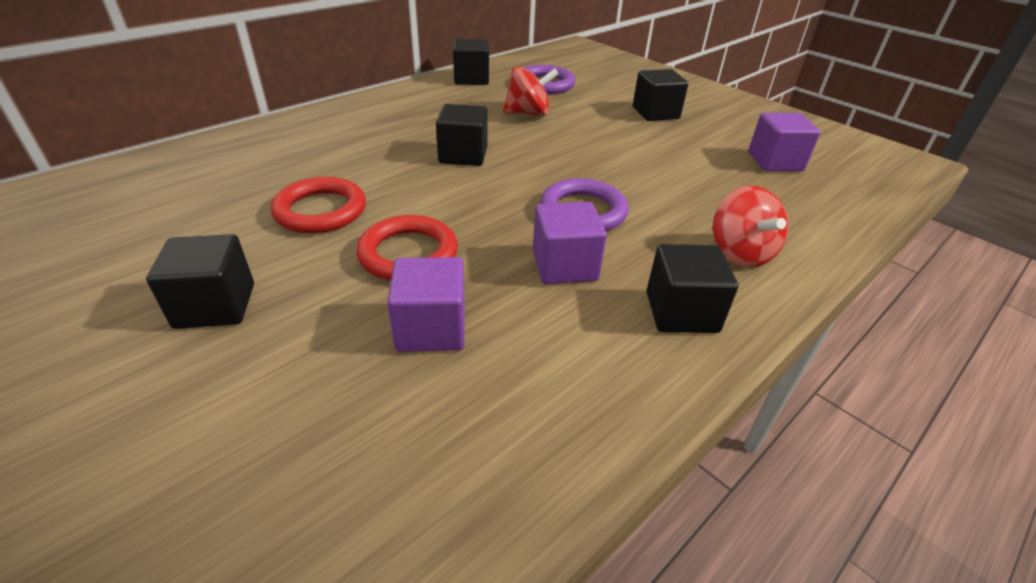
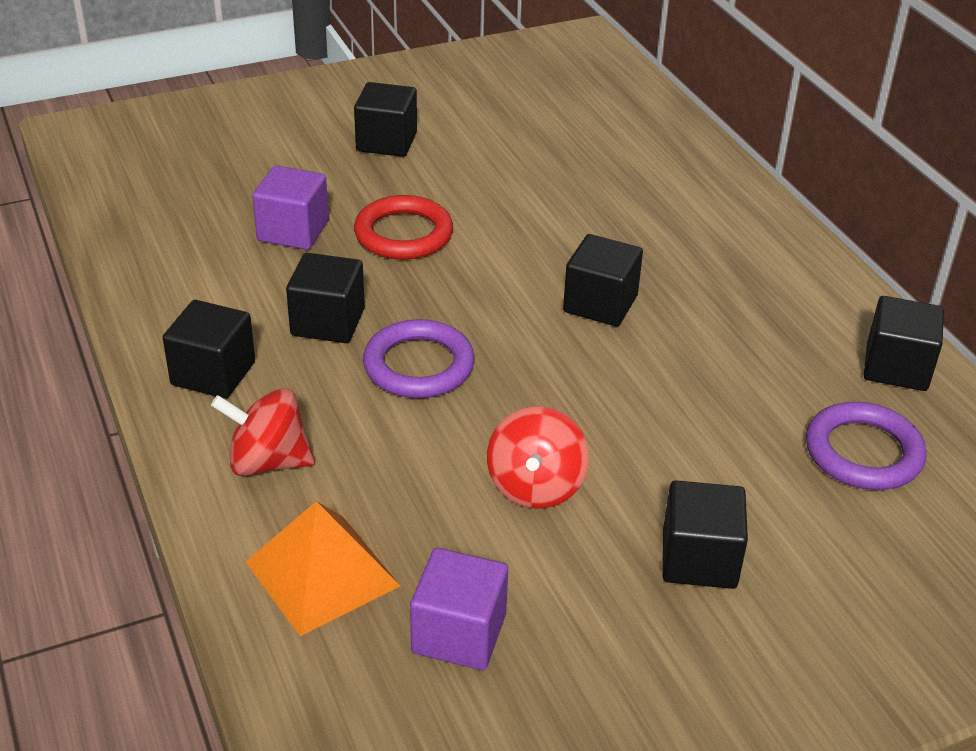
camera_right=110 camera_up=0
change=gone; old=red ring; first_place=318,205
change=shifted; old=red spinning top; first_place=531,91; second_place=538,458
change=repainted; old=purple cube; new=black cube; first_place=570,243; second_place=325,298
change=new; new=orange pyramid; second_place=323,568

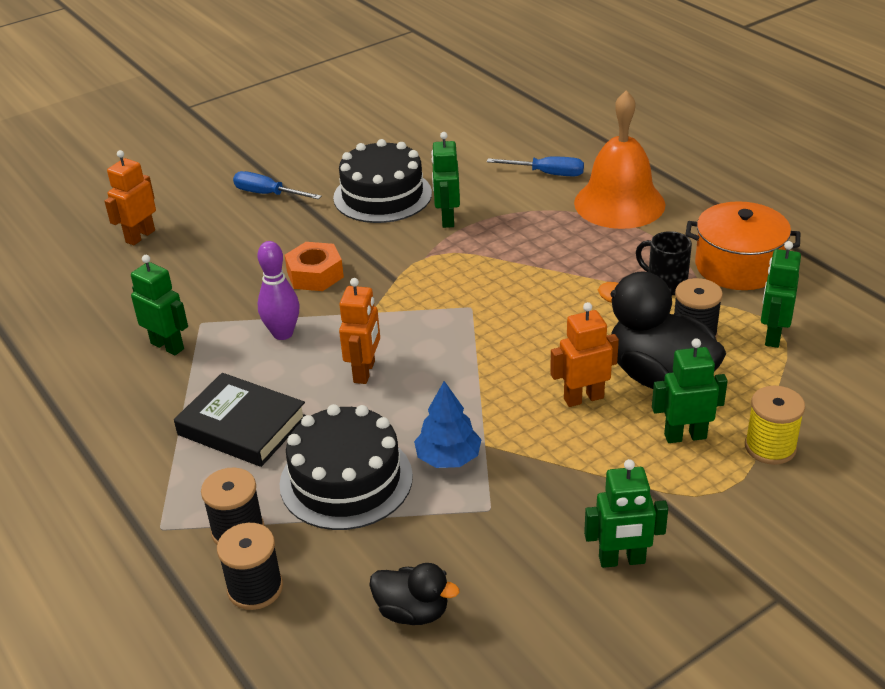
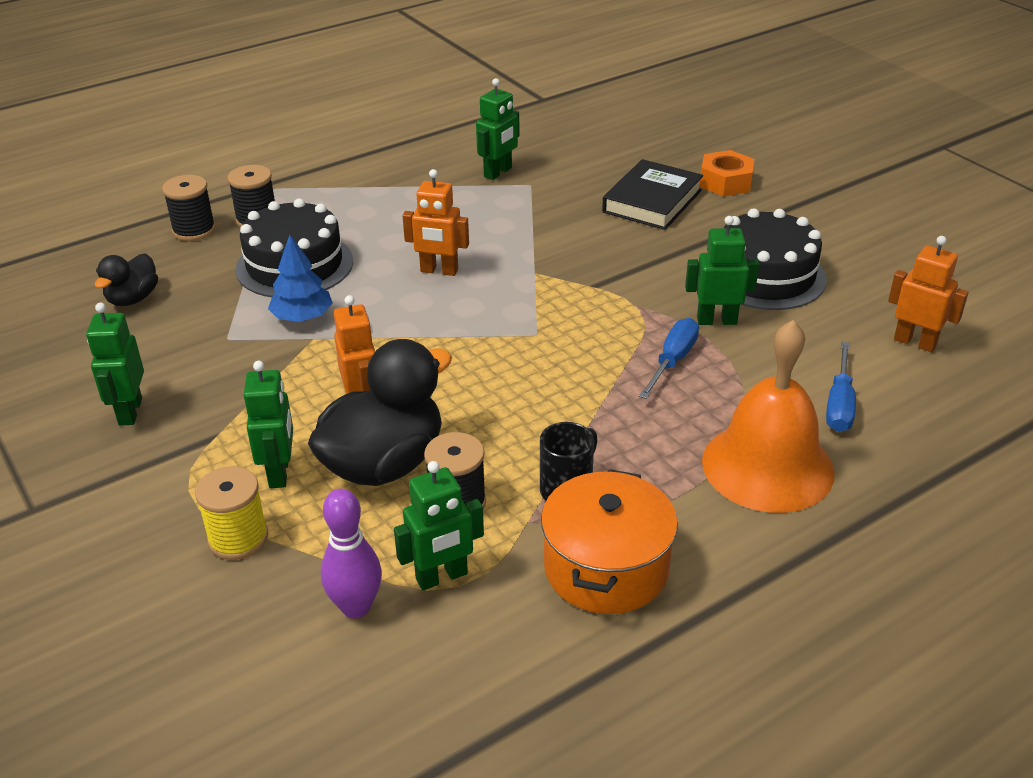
camera_right=90 camera_up=0
change=shifted; old=orange robot; first_place=130,197; second_place=928,294
change=shifted; old=black book; first_place=240,420; second_place=652,194
change=shifted; old=blue screwdriver; first_place=277,185; second_place=669,358
change=shifted; old=purple bowling pin; first_place=278,290; second_place=351,553
change=shifted; old=orange nut; first_place=314,266; second_place=726,173
change=rotated; old=green robot; first_place=781,294; second_place=439,525; degrees=135

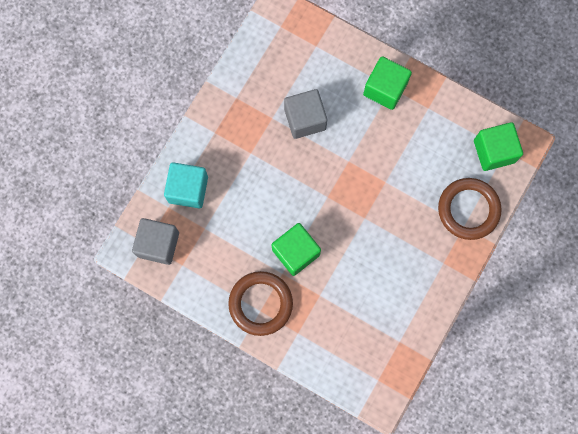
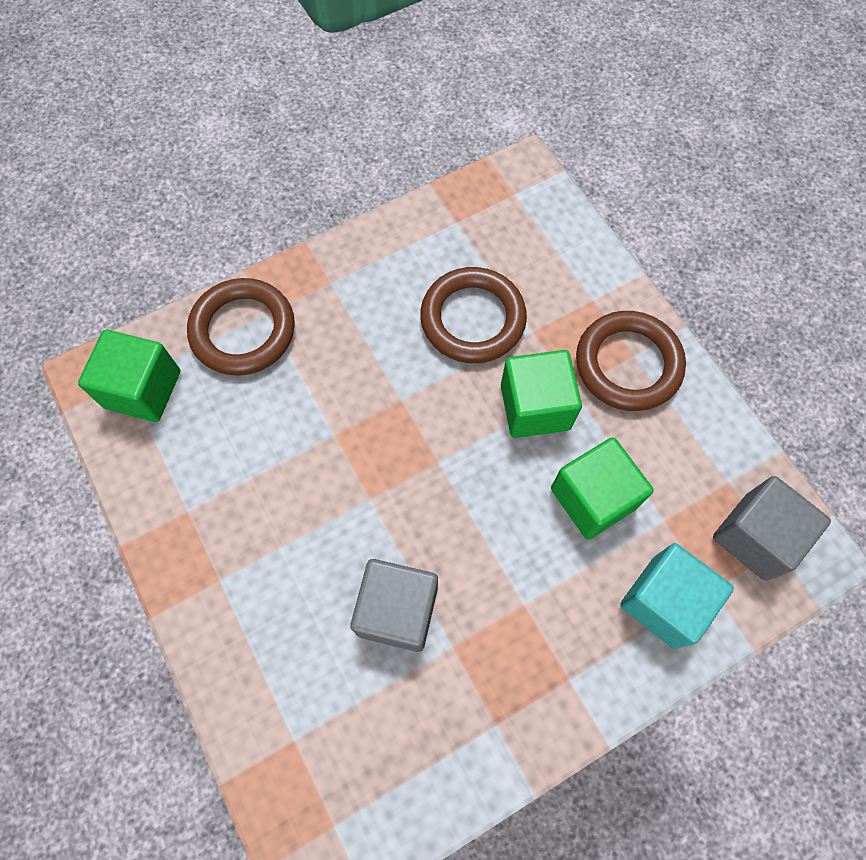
camera_right=-150 camera_up=-10
change=shifted; old=green cube; first_place=387,83; second_place=602,488
change=new; new=brown ring; second_place=473,315

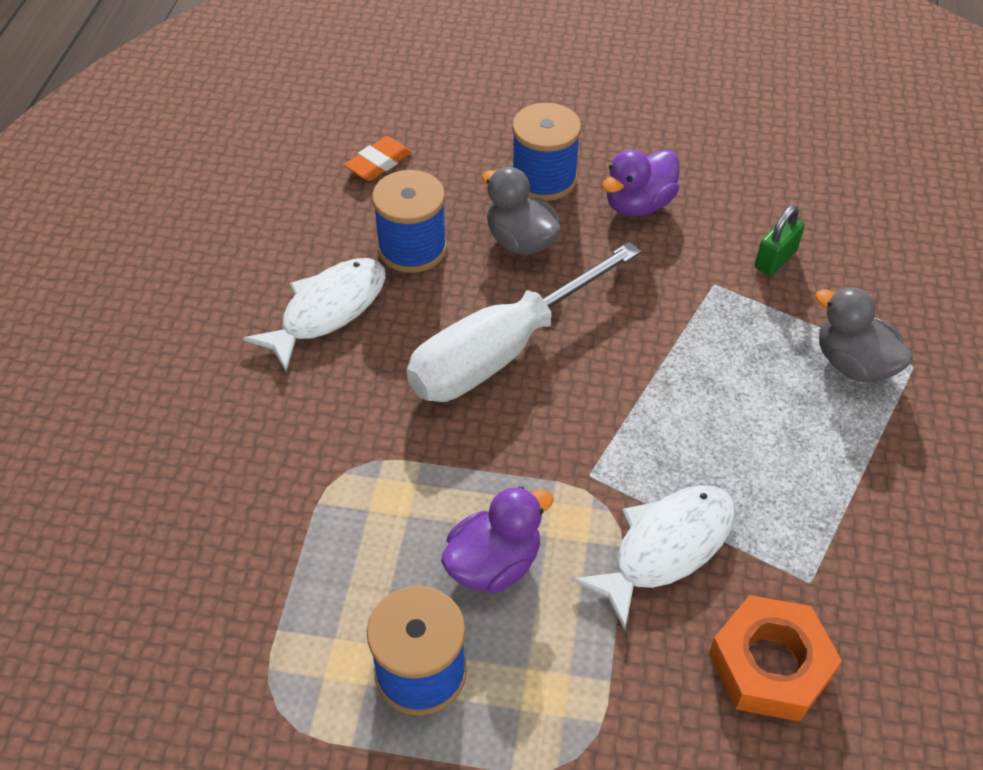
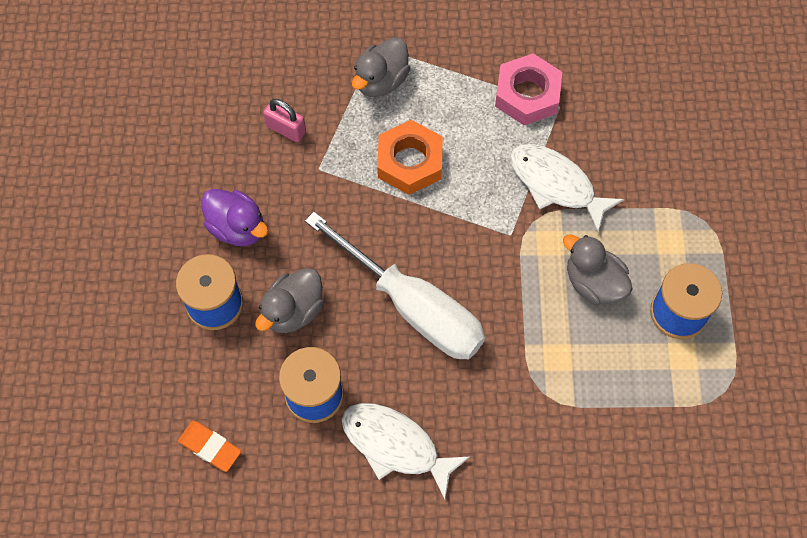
camera_right=-100 camera_up=15
change=repainted; old=purple duck; new=grey duck; first_place=497,539; second_place=597,269
change=shifted; old=orange nut; first_place=775,658; second_place=410,157
change=repainted; old=green padlock; new=pink padlock; first_place=780,240; second_place=284,120
change=new; new=pink nut; second_place=528,89

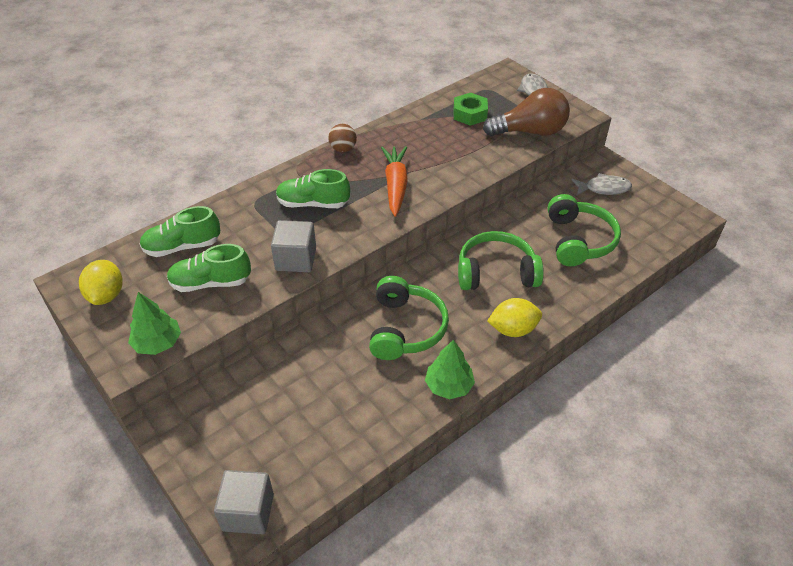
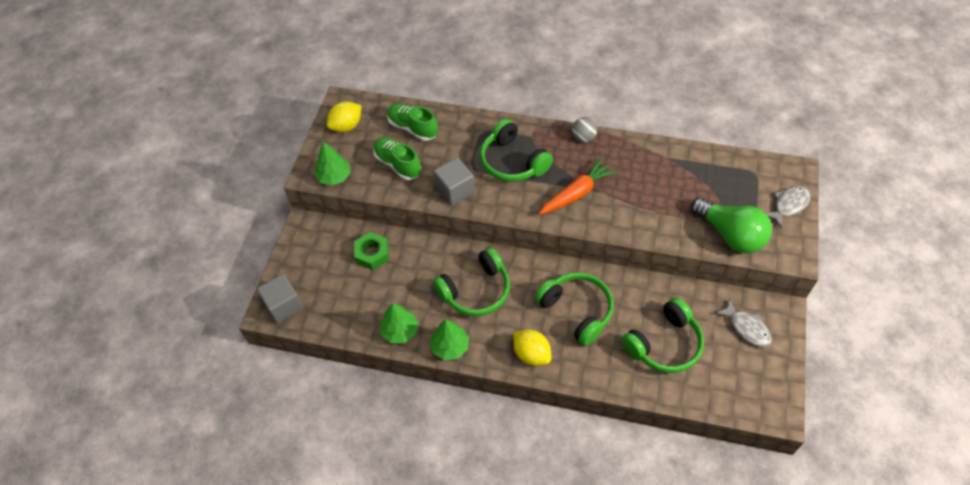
camera_right=55 camera_up=10
change=swapped; old=green shoe; new=green headphones; first_place=313,188; second_place=516,150
change=repainted; old=brown ball; new=grey ball; first_place=342,138; second_place=584,130
change=shifted; old=green nut; first_place=471,109; second_place=371,251
change=repainted; old=brown light bulb; new=green light bulb; first_place=526,112; second_place=731,225
change=new; new=green tree; second_place=399,323

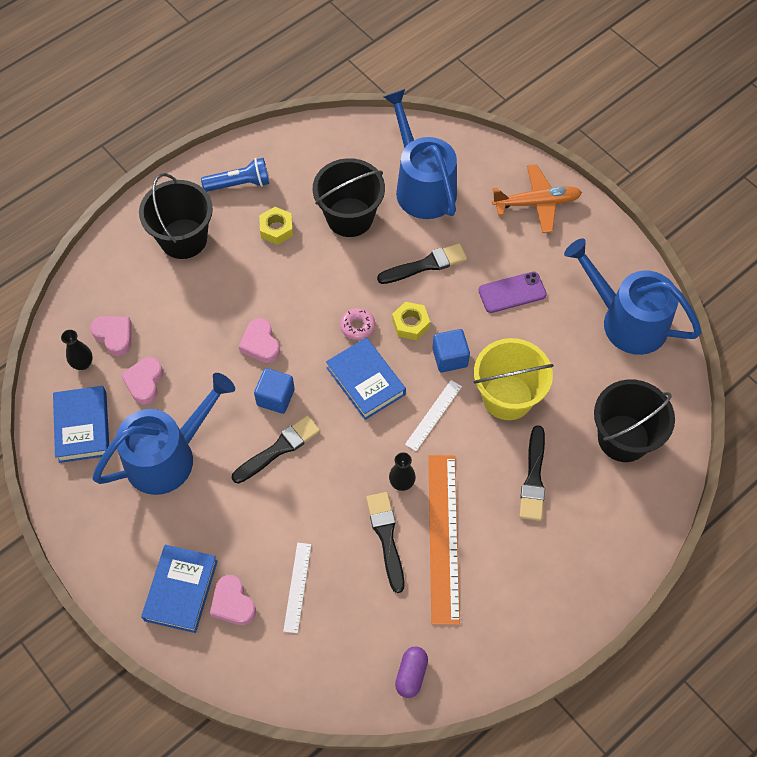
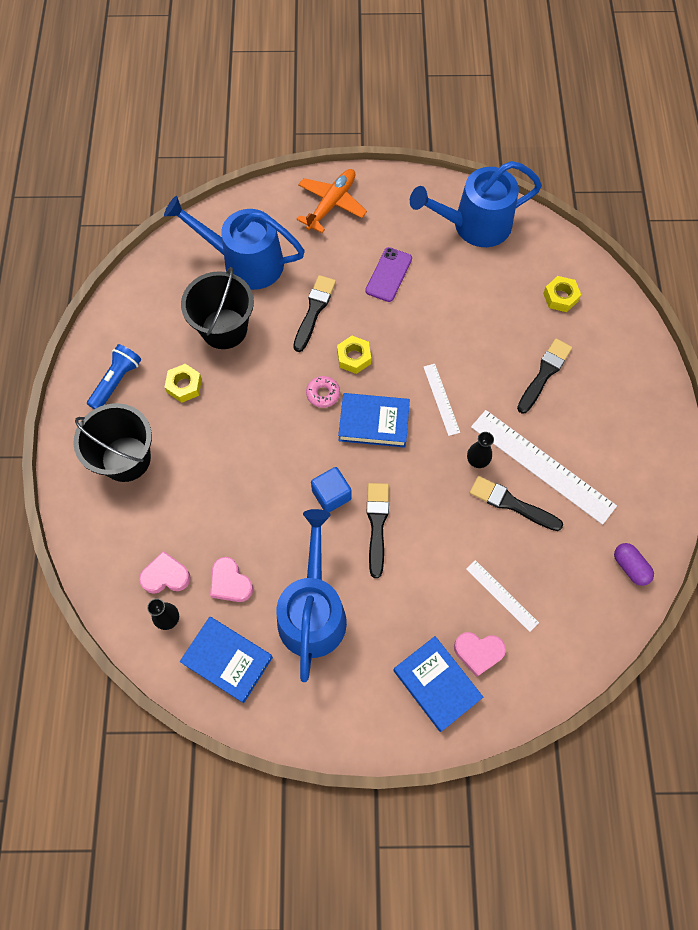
camera_right=-50 camera_up=5
change=gone; old=pink heart; first_place=259,340
change=repainted; old=orange ruler; new=white ruler; first_place=444,540; second_place=544,467
change=gone; old=blue cube; first_place=451,350
change=gone; old=yellow bucket; first_place=514,379
change=rotated; old=black brush; first_place=532,473; second_place=544,376; degrees=-105
change=swapped; old=black bucket; new=yellow nut; first_place=634,420; second_place=562,294

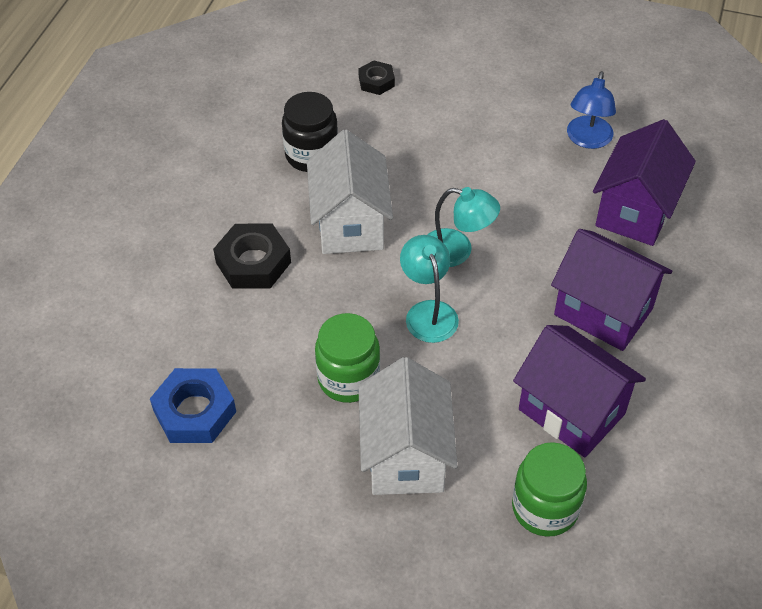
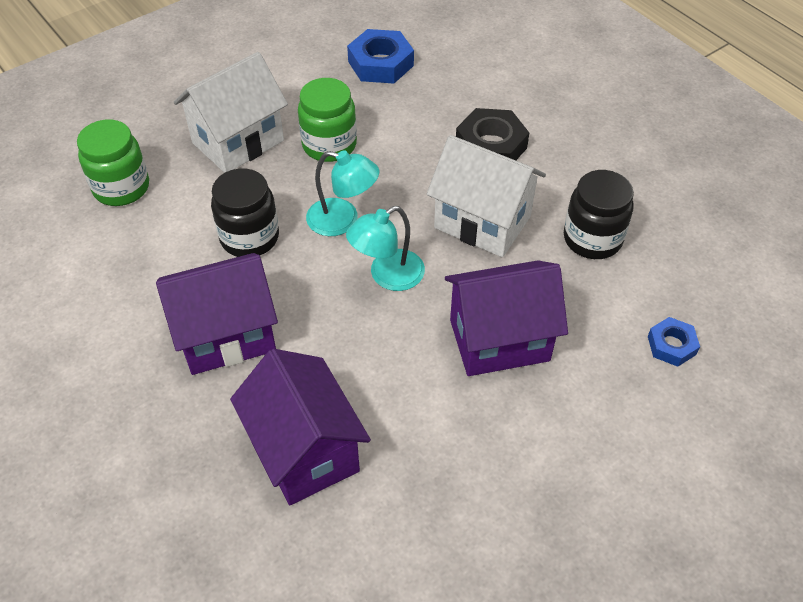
camera_right=125 camera_up=0
change=repainted; old=black nut; new=blue nut; first_place=376,77; second_place=674,342
change=rotated; old=white house; first_place=408,426; second_place=231,112; degrees=-75
change=shifted; old=purple house; first_place=579,391; second_place=506,318
change=gone; old=blue lamp; first_place=591,110
change=new; new=black jar; second_place=245,212

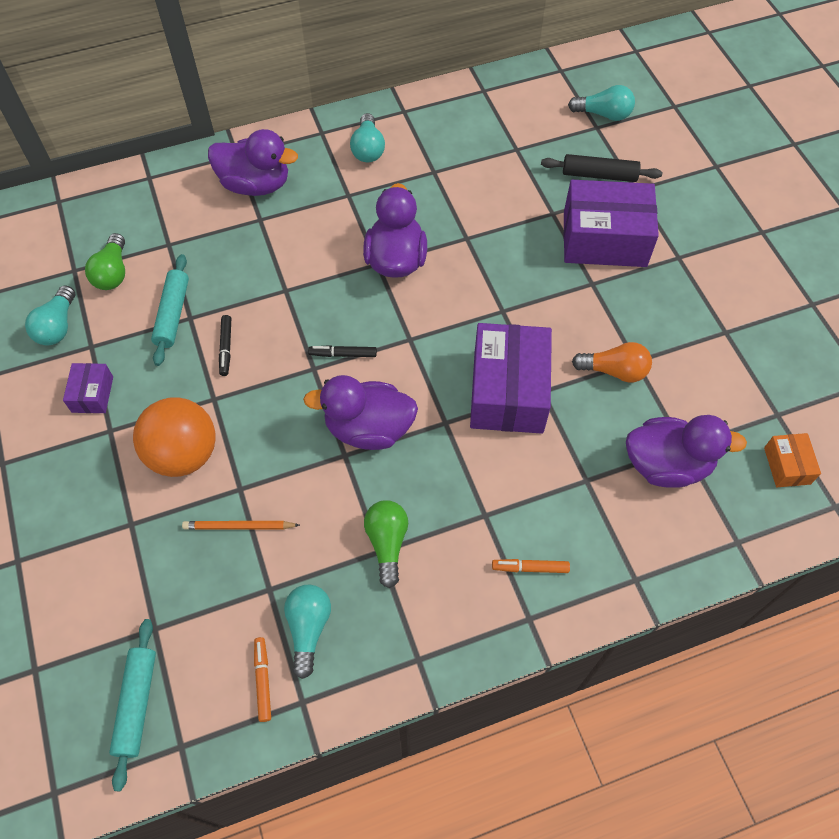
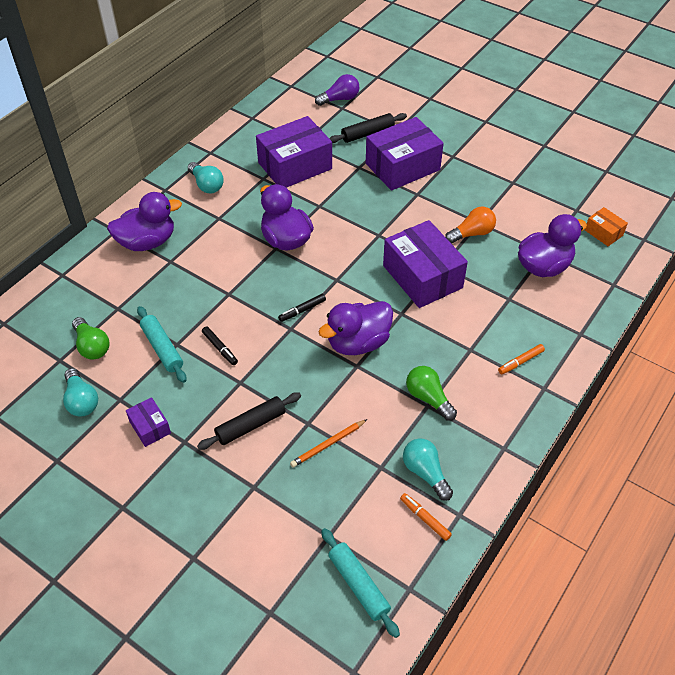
camera_right=-35 camera_up=-10
change=swapped; old=orange ball; new=black rolling pin; first_place=174,437; second_place=249,421
change=repainted; old=turquoise light bulb; new=purple light bulb; first_place=601,103; second_place=337,90
change=new; new=purple box; second_place=294,152

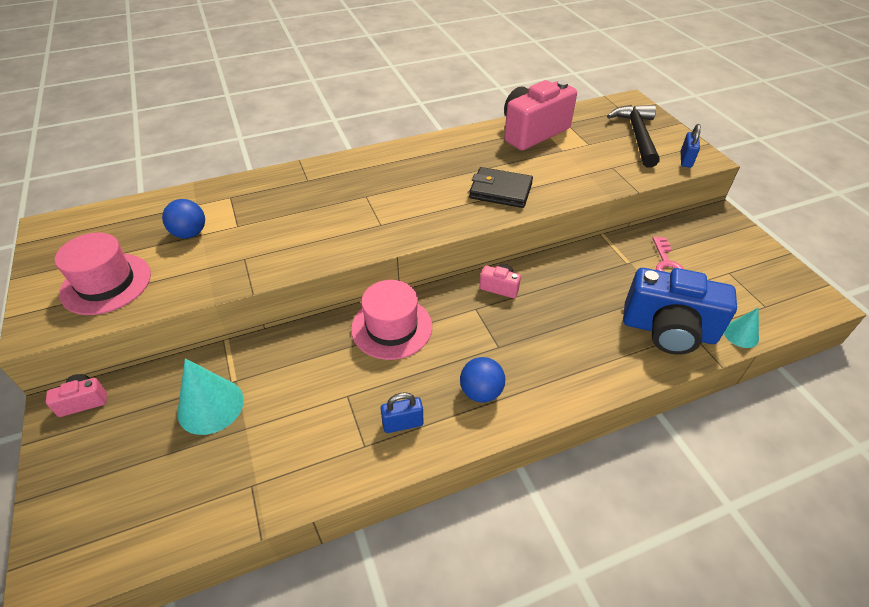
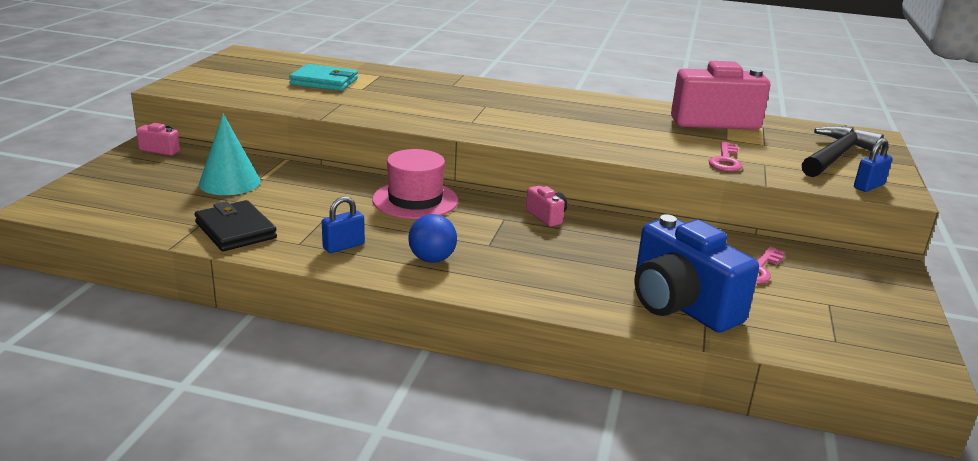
camera_right=35 camera_up=-20
change=gone; old=pink hat; first_place=103,273
change=swapped; old=blue ball; new=turquoise wallet; first_place=183,218; second_place=323,77
change=rotated; old=blue padlock; first_place=402,412; second_place=343,224; degrees=-60
change=shifted; old=black wallet; first_place=501,187; second_place=236,225
change=gone; old=turquoise cone; first_place=741,327
change=new; new=pink key; second_place=725,157

